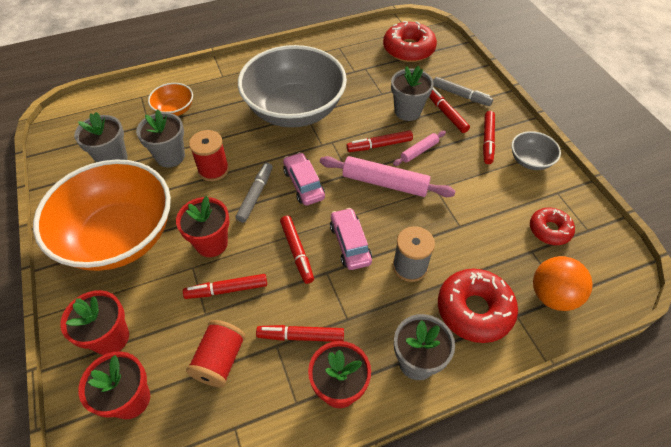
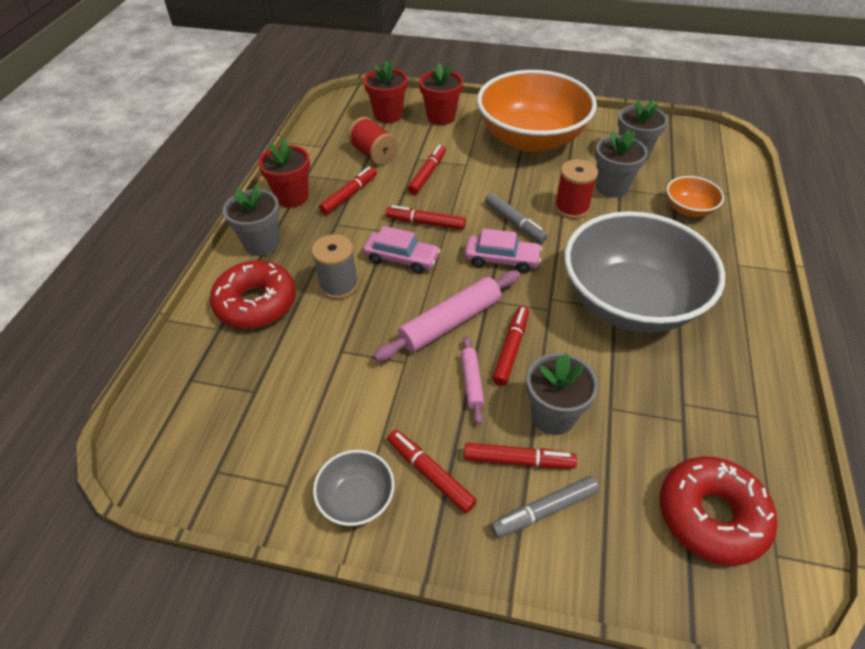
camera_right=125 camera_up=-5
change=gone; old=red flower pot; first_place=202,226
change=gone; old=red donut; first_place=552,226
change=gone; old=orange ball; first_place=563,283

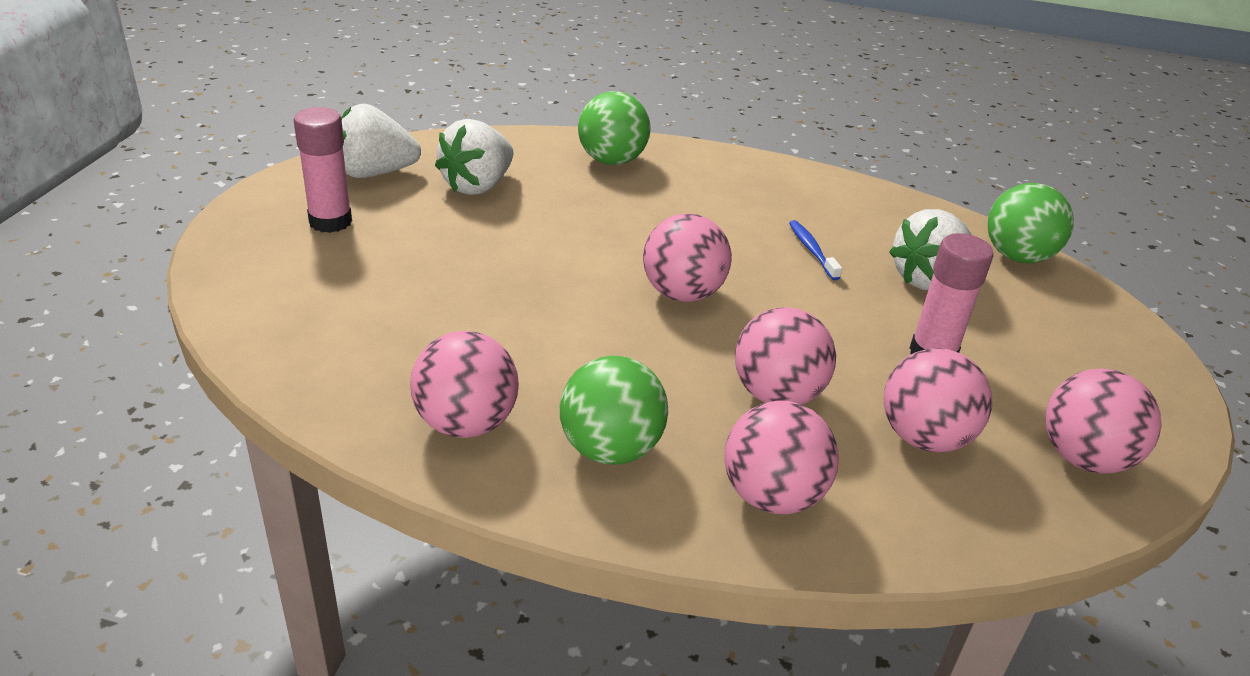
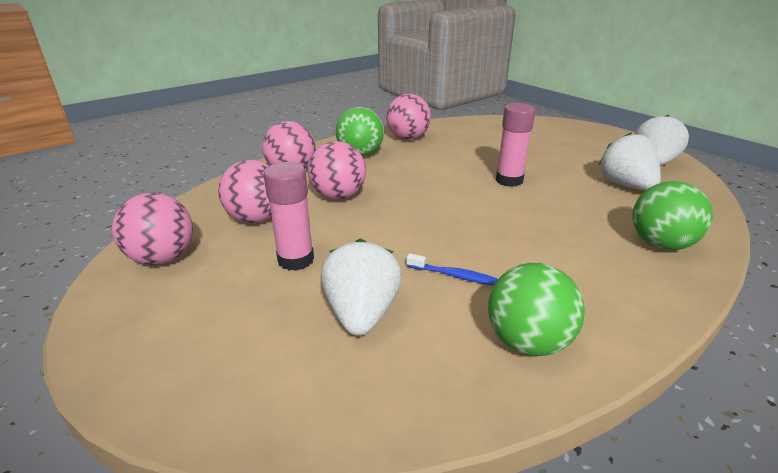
camera_right=130 camera_up=-5
change=shifted; old=pink glue stick; first_place=323,170; second_place=516,145
change=gone; old=pink ball; first_place=687,258
change=shifted; old=green ball; first_place=1030,223; second_place=536,309

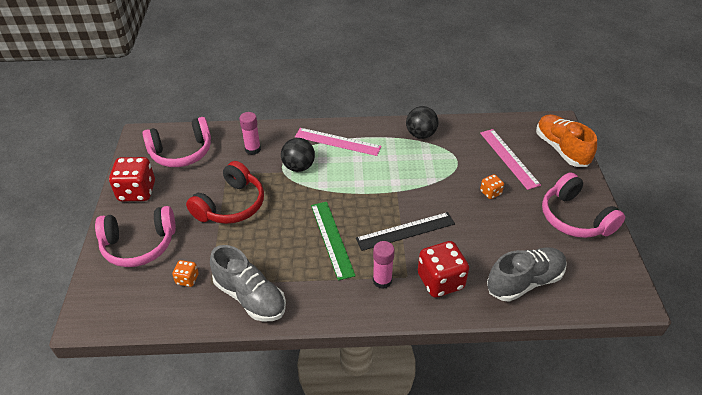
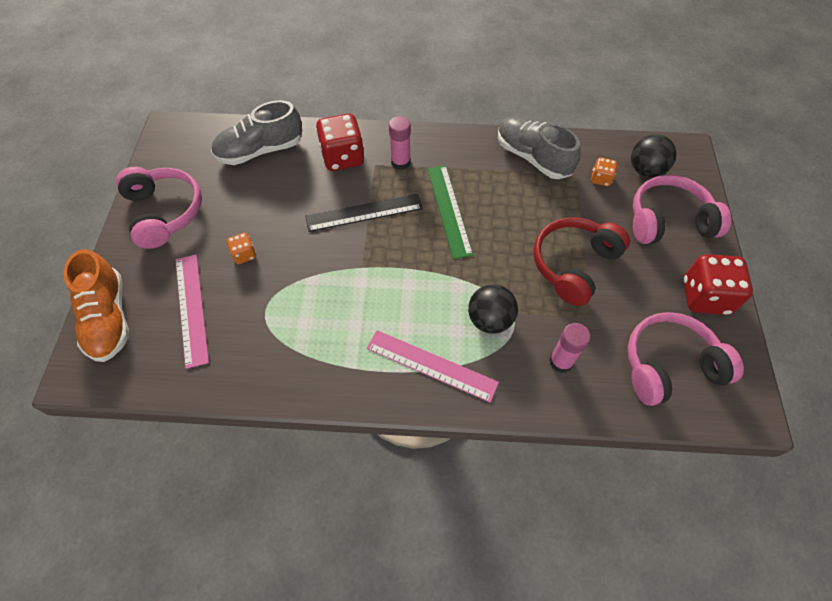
camera_right=-175 camera_up=15
change=shifted; old=black ball; first_place=422,122; second_place=654,156

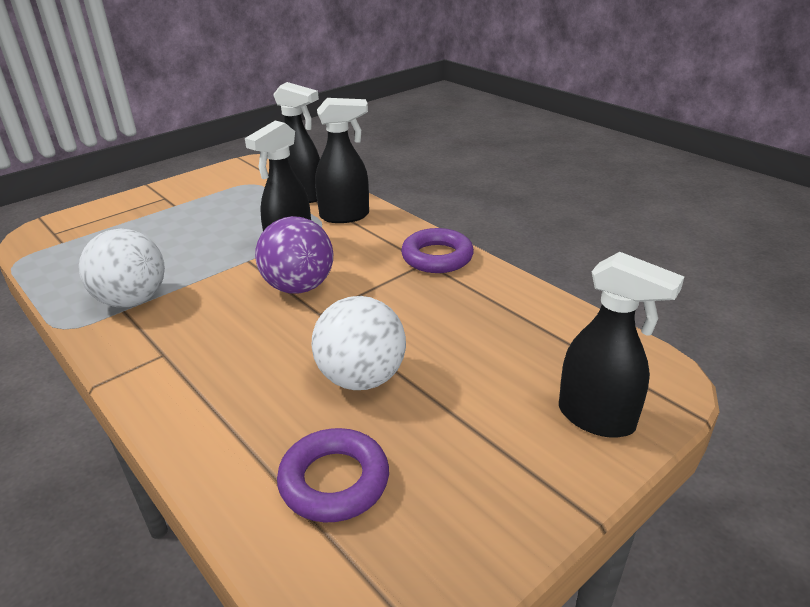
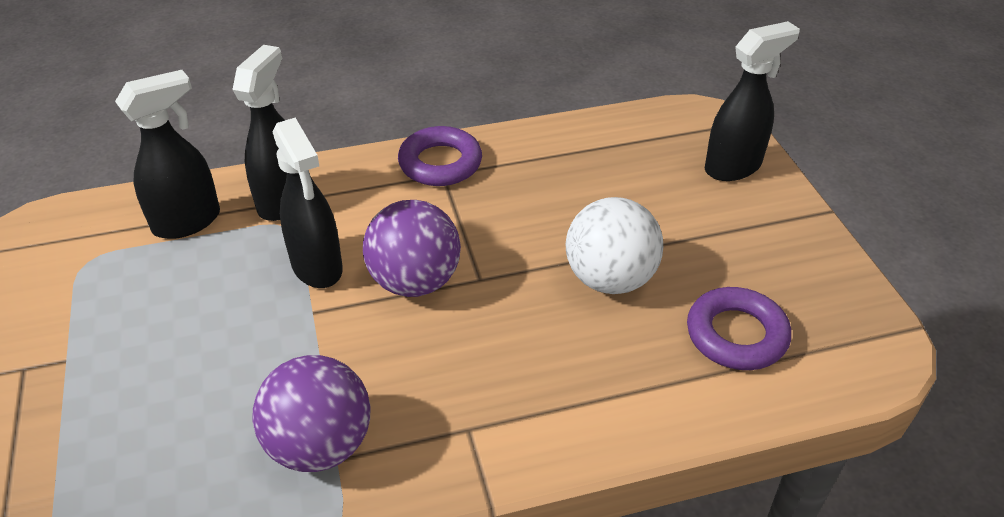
camera_right=-65 camera_up=10
change=repainted; old=white ball; new=purple ball; first_place=122,268; second_place=311,413

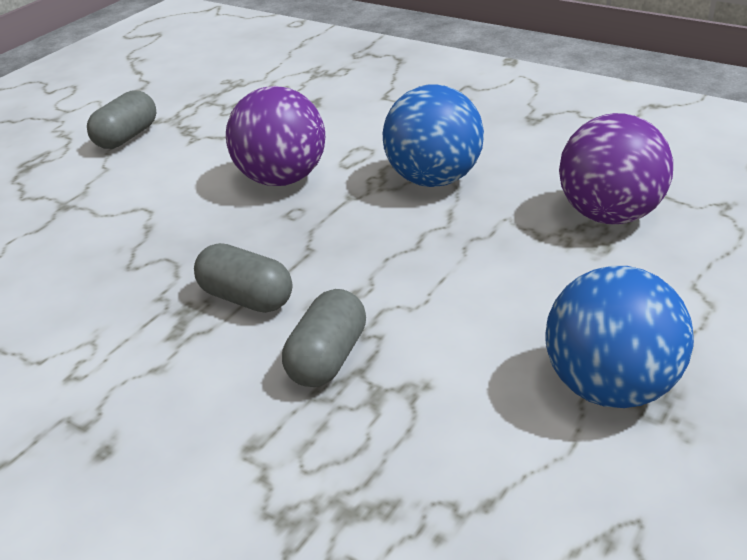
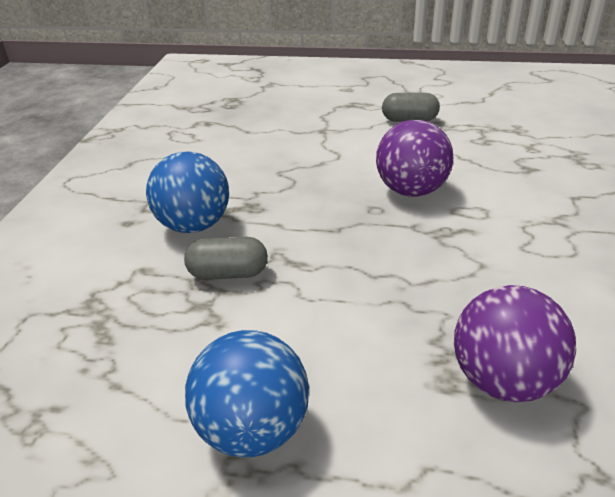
camera_right=65 camera_up=0
change=gone; old=grey capsule; first_place=243,278
change=shifted; old=blue ball; first_place=433,135; second_place=187,192

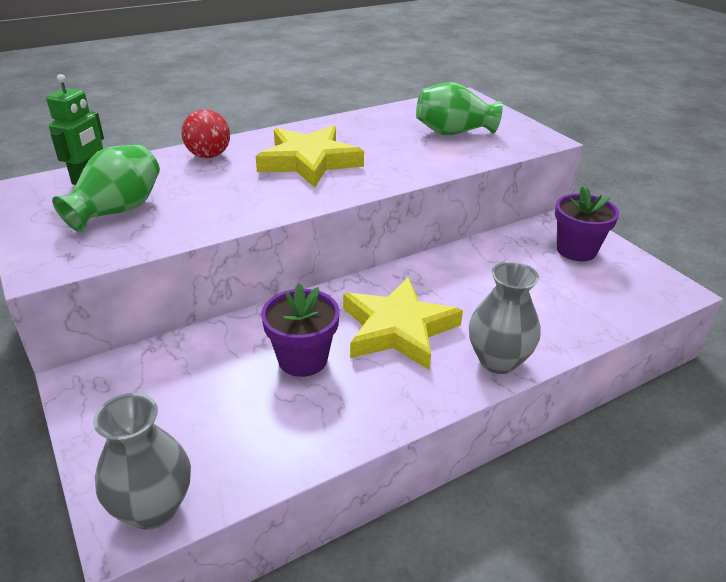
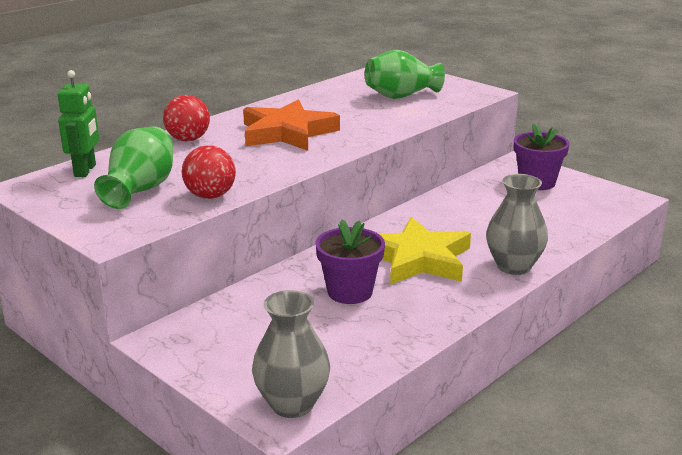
camera_right=-15 camera_up=-10
change=repainted; old=yellow star; new=orange star; first_place=310,156; second_place=291,125
change=new; new=red ball; second_place=209,172

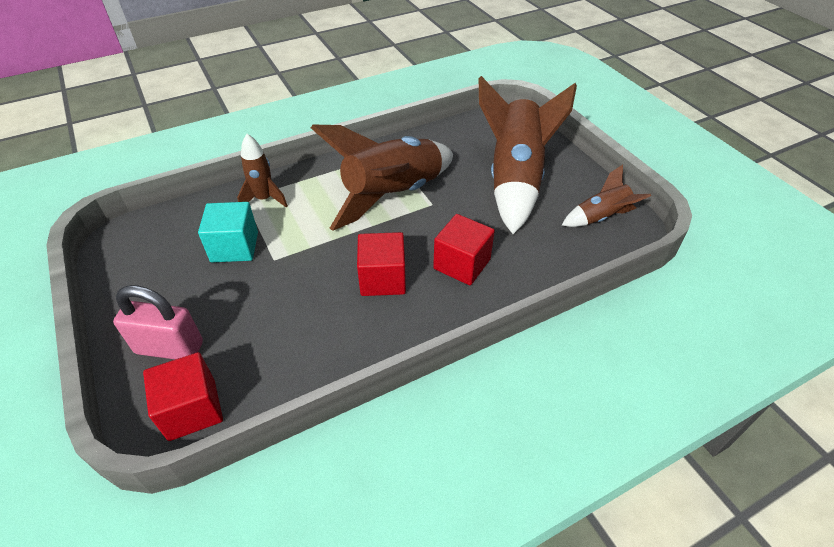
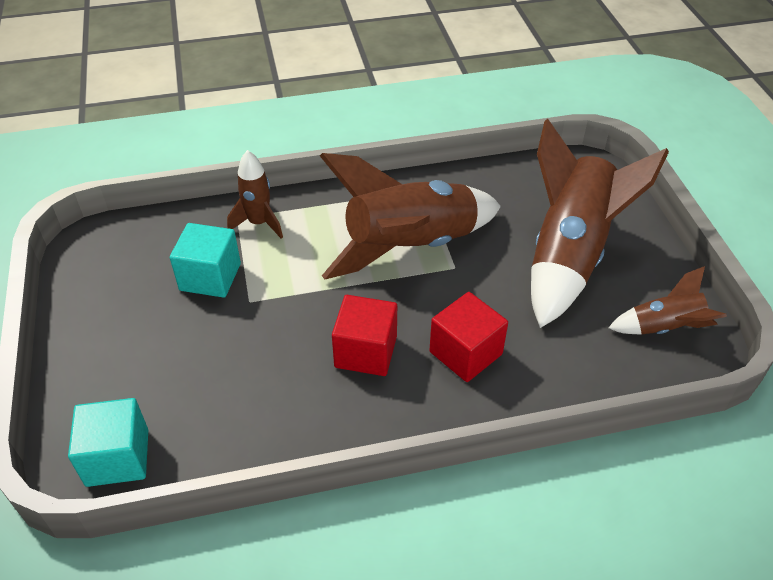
camera_right=15 camera_up=0
change=gone; old=pink padlock; first_place=158,322
change=repainted; old=red cube; new=turquoise cube; first_place=183,396; second_place=108,442

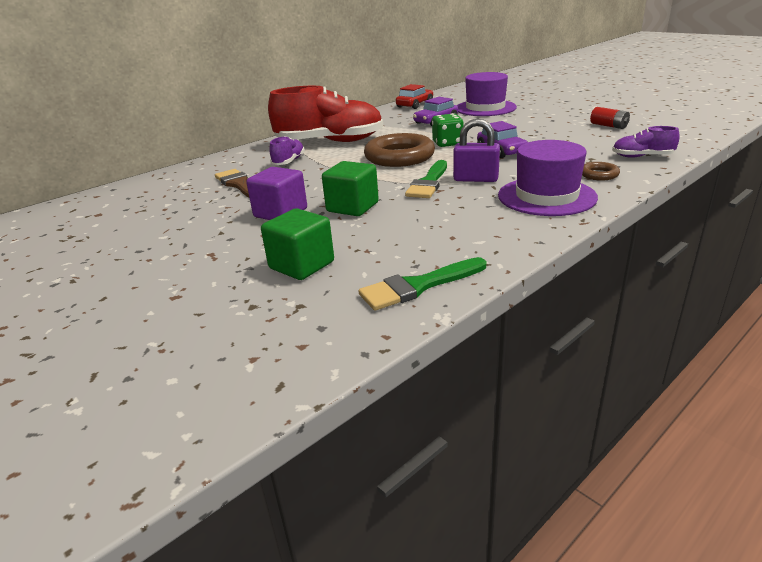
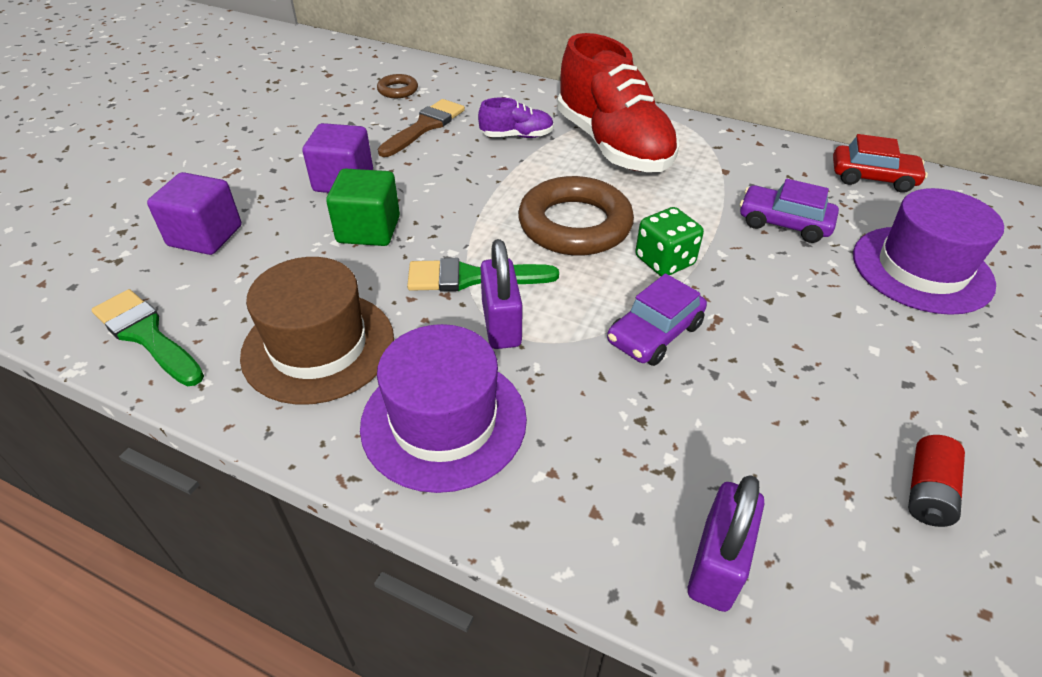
camera_right=65 camera_up=15
change=repainted; old=green cube; new=purple cube; first_place=297,244; second_place=194,213
change=shifted; old=brown ring; first_place=601,171; second_place=397,86
change=swapped; old=purple shoe; new=purple padlock; first_place=646,142; second_place=726,543
change=new; new=brown hat; second_place=317,330

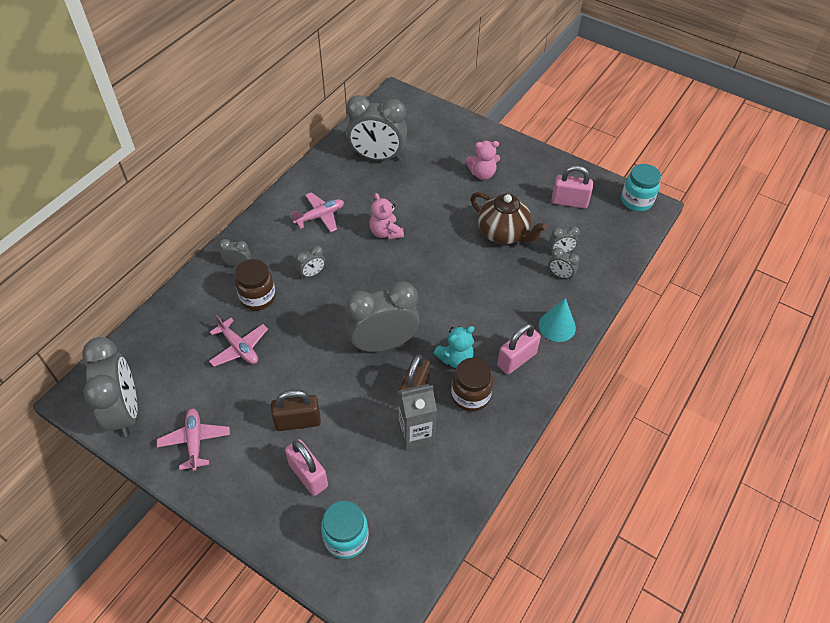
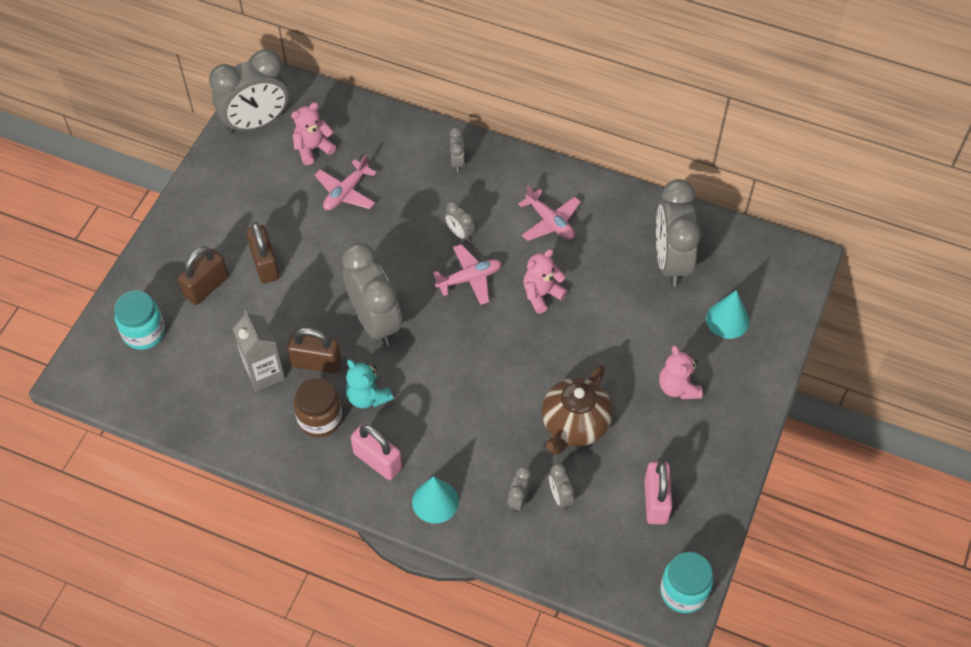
camera_right=80 camera_up=5
change=shifted; old=pink plane; first_place=193,439; second_place=467,274
change=gone; old=brown jar; first_place=255,285
change=repainted; old=pink padlock; new=brown padlock; first_place=306,467; second_place=203,275
change=new; new=pink teddy bear; second_place=313,133
change=new; new=turquoise cone; second_place=727,314

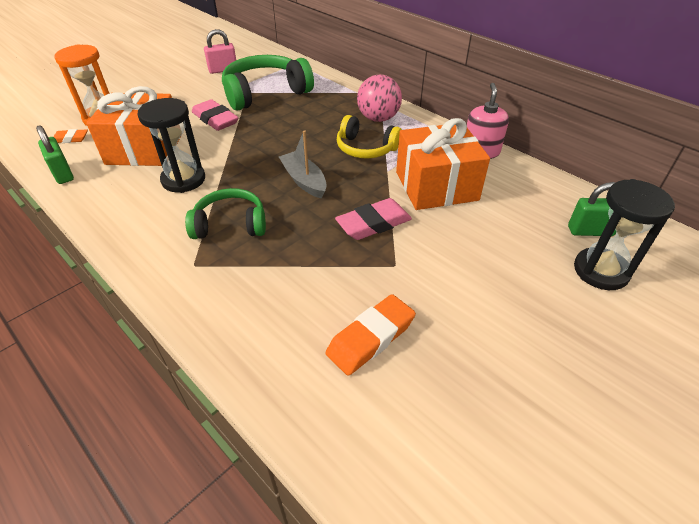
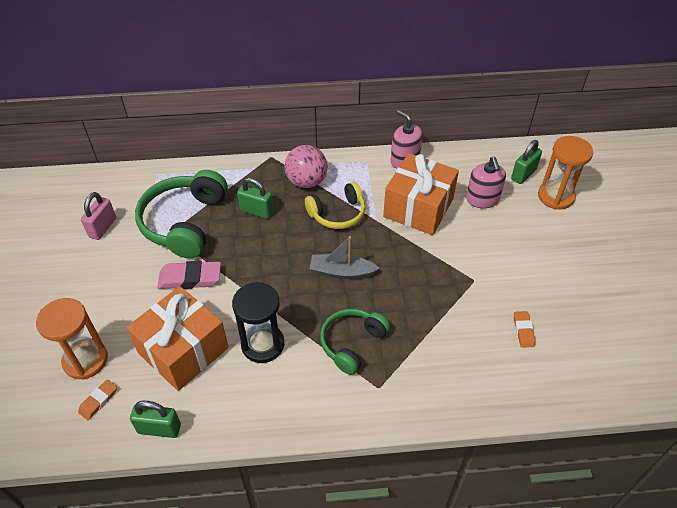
camera_right=-50 camera_up=5
change=scaled; old=orange eraser; first_place=371,335; second_place=524,329; factor=0.57
change=gone; old=pink eraser; first_place=373,219
change=repainted; old=black hourglass; new=orange hourglass; first_place=624,234; second_place=565,172
change=new; new=green padlock; second_place=255,198
change=new; new=pink soap dispenser; second_place=486,182

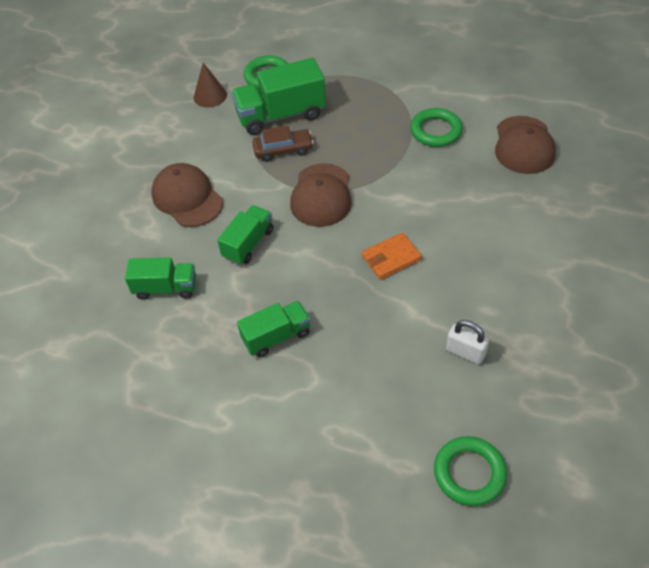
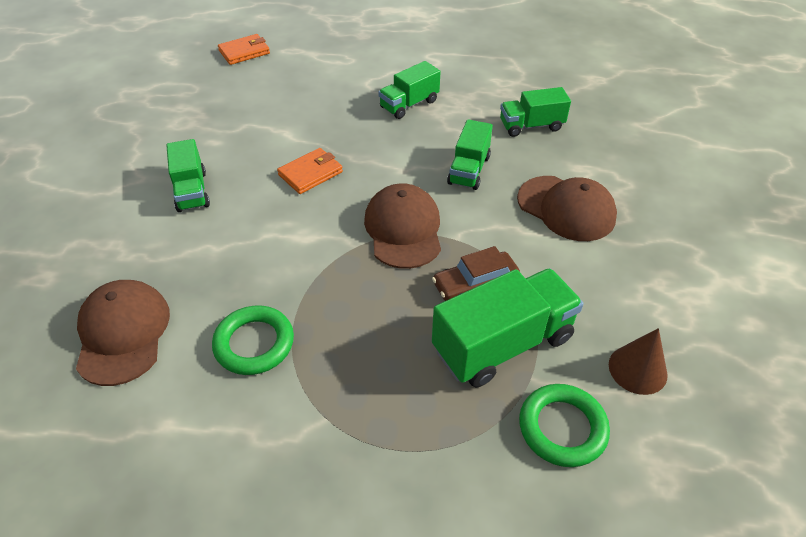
camera_right=165 camera_up=-5
change=swapped; old=green ring; new=orange wallet; first_place=470,471; second_place=244,49
change=gone; old=white padlock; first_place=467,342
change=new; new=green truck; second_place=188,175

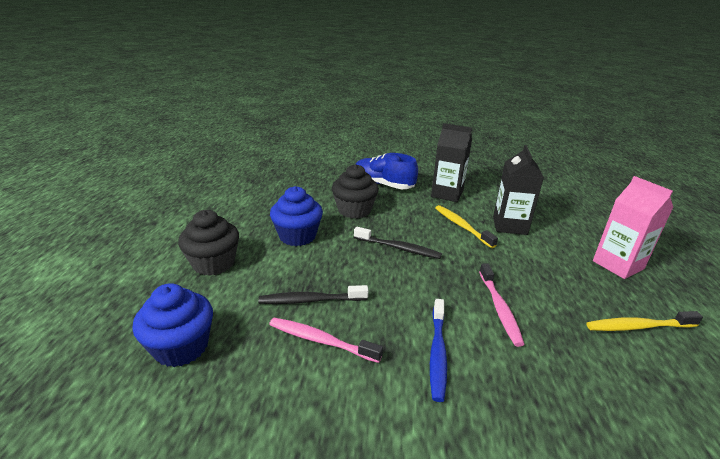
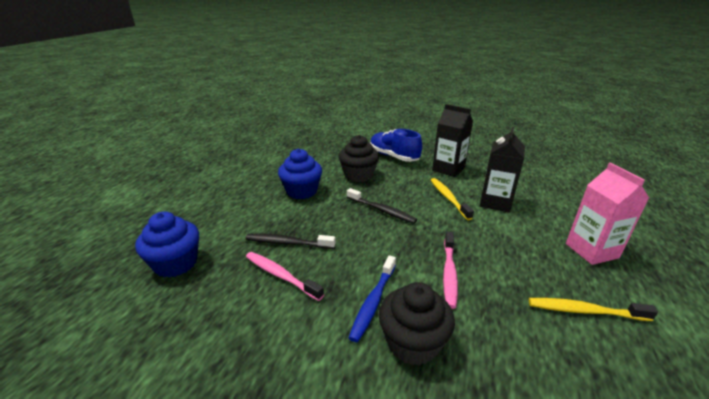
camera_right=15 camera_up=0
change=shifted; old=black cupcake; first_place=208,243; second_place=417,323

